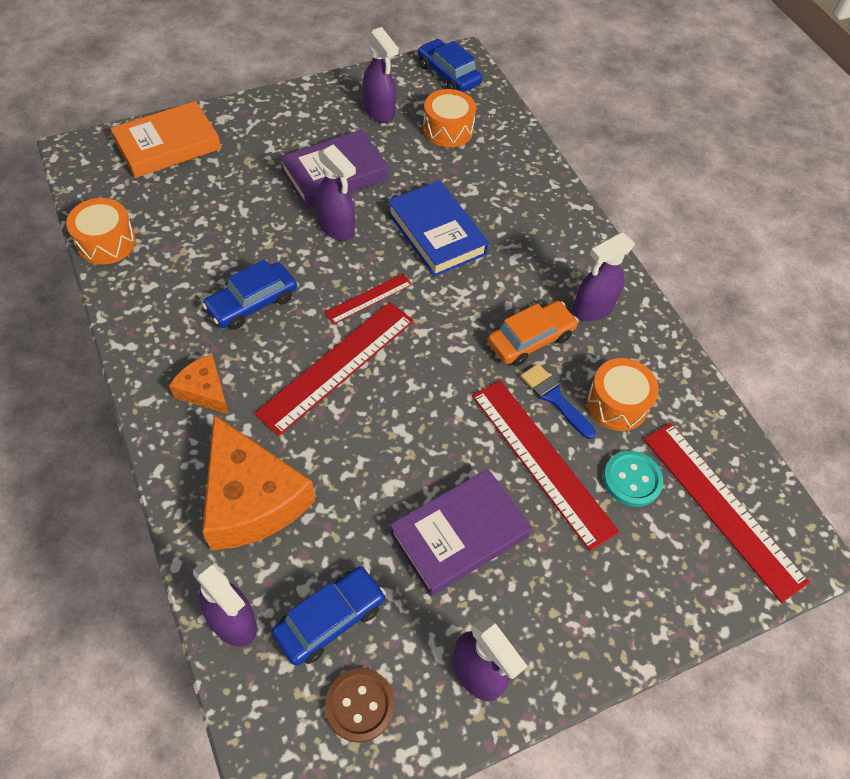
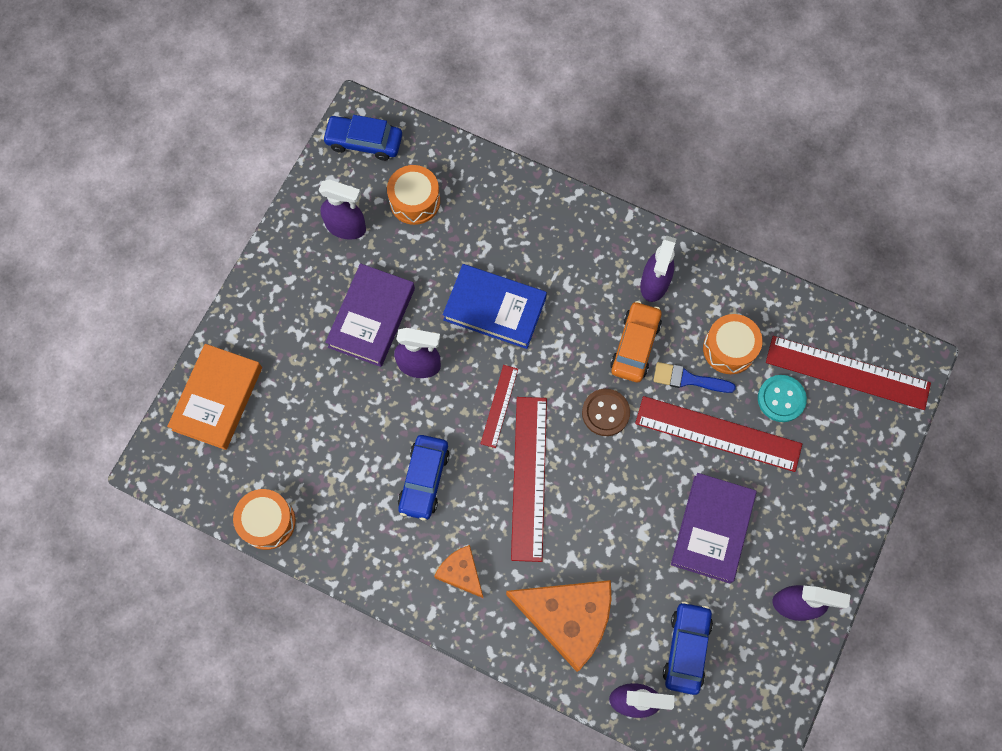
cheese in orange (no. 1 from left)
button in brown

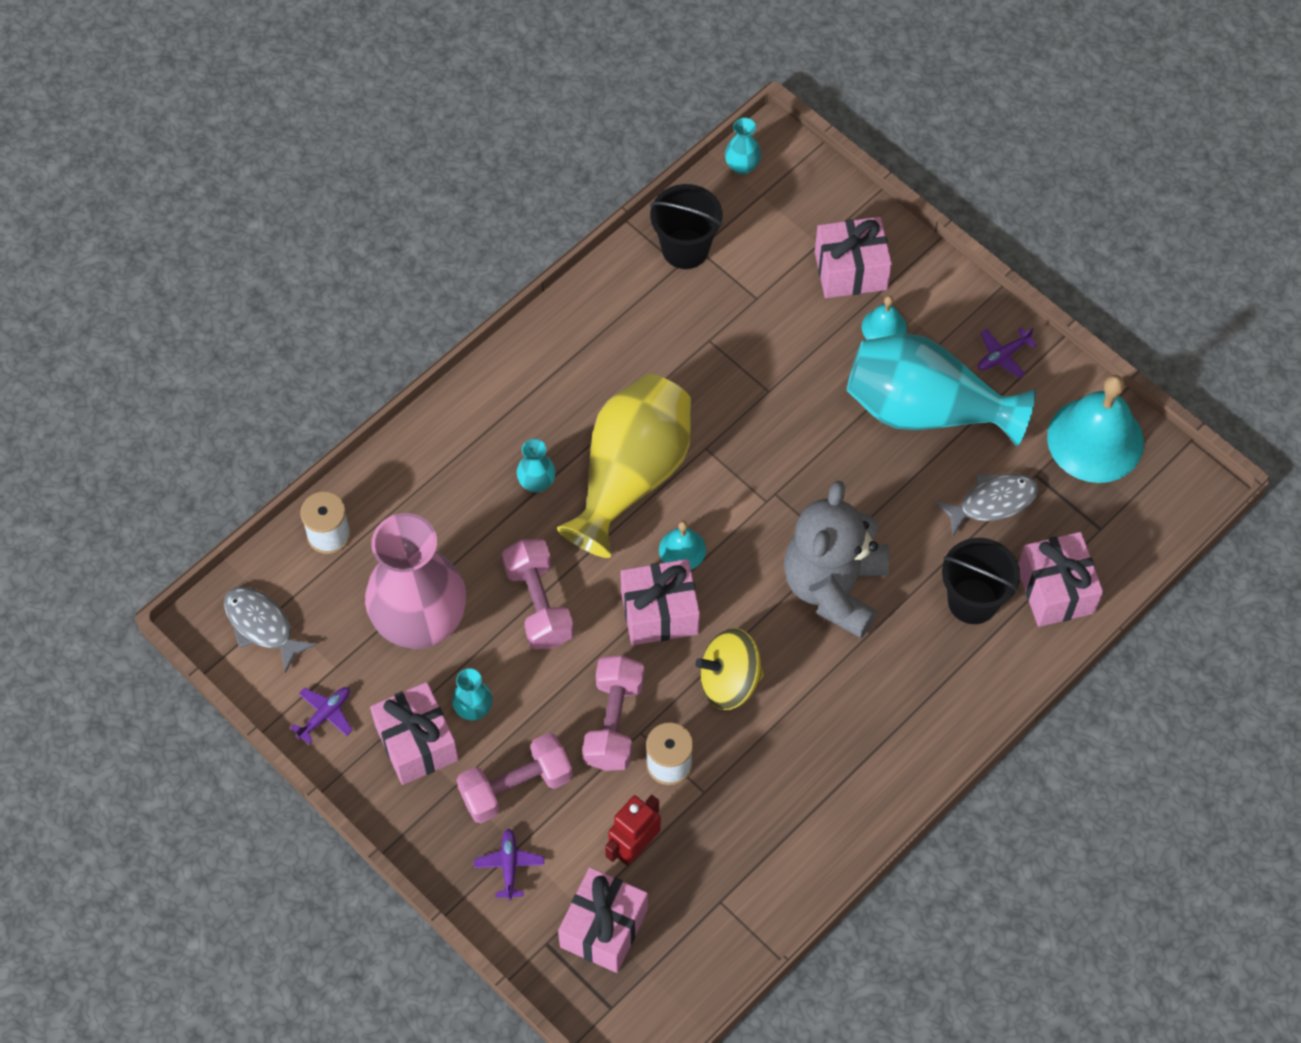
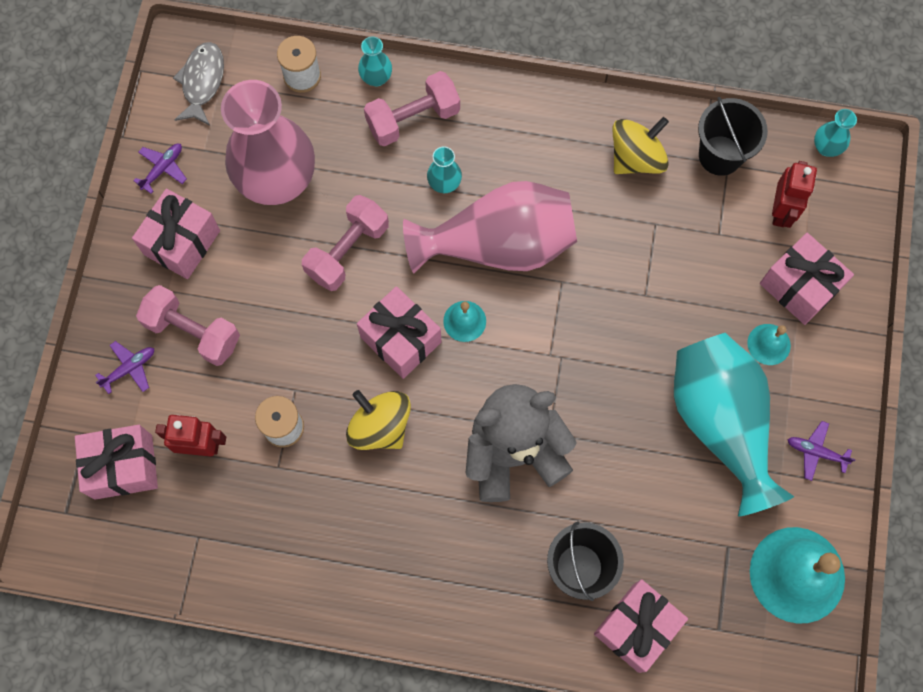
vase in pink (no. 2 from left)
fish in grey (no. 2 from left in the first image)
dumbbell in pink (no. 3 from left)
vase in turquoise (no. 1 from left)
plane in purple (no. 2 from left)
spinning top in yellow (no. 2 from left)
robot in red (no. 2 from left)

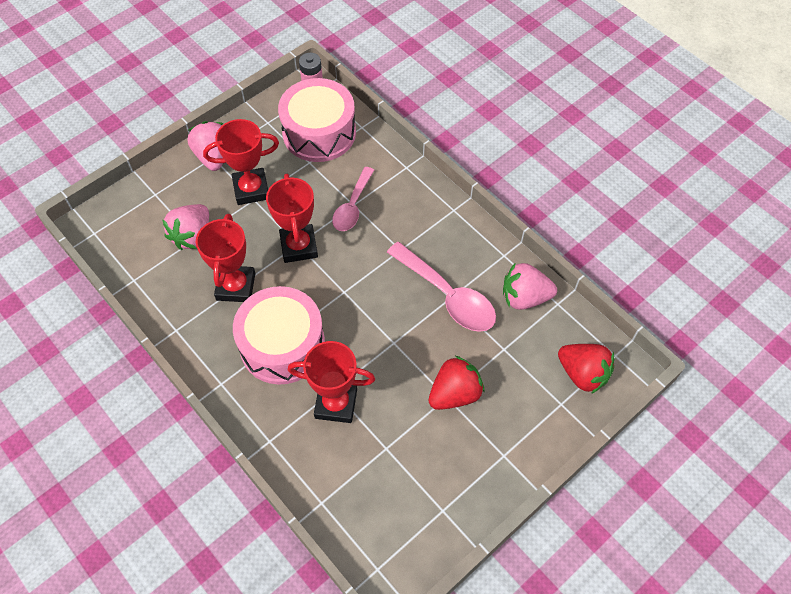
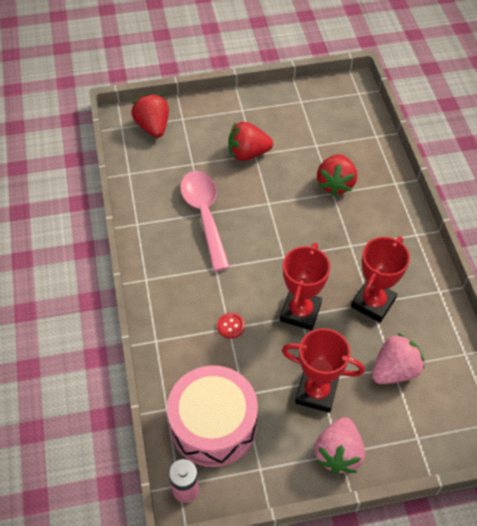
button in red
strawberry in pink (no. 3 from left in the first image)
drum in pink (no. 1 from left in the first image)
strawberry in red (no. 3 from left)

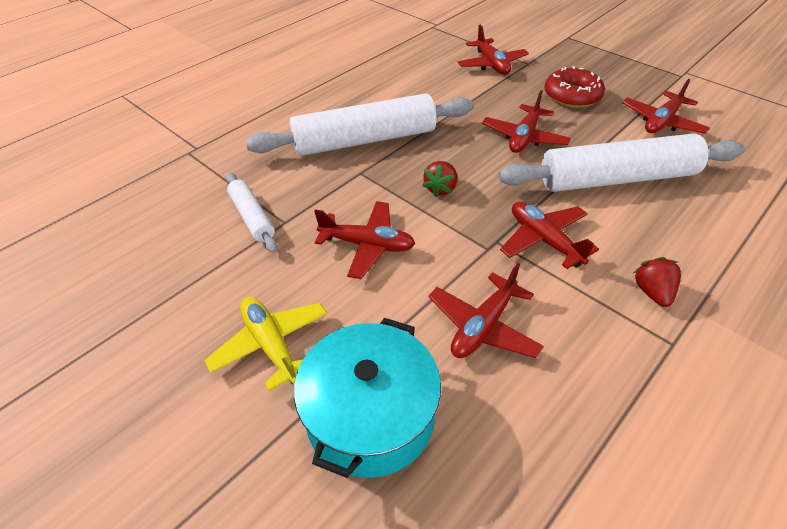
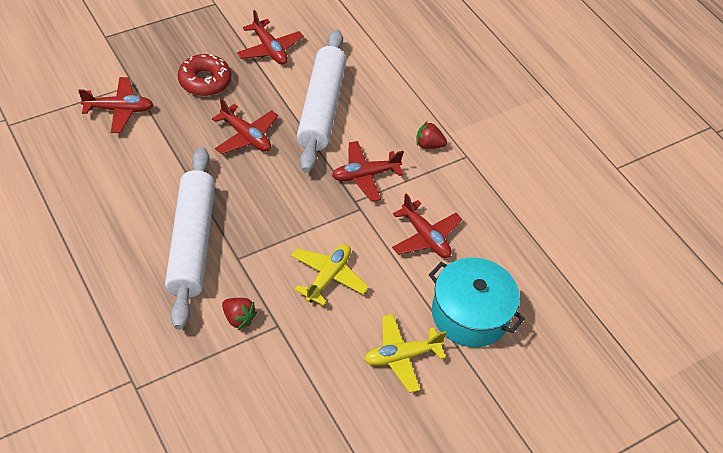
strawberry in red (no. 1 from left)
rolling pin in white (no. 1 from left in the first image)
plane in yellow (no. 1 from left)

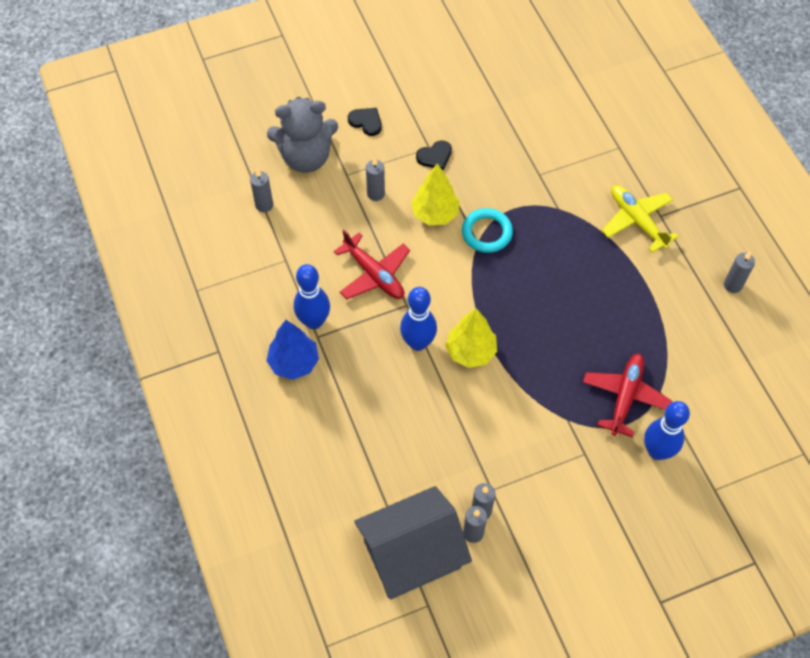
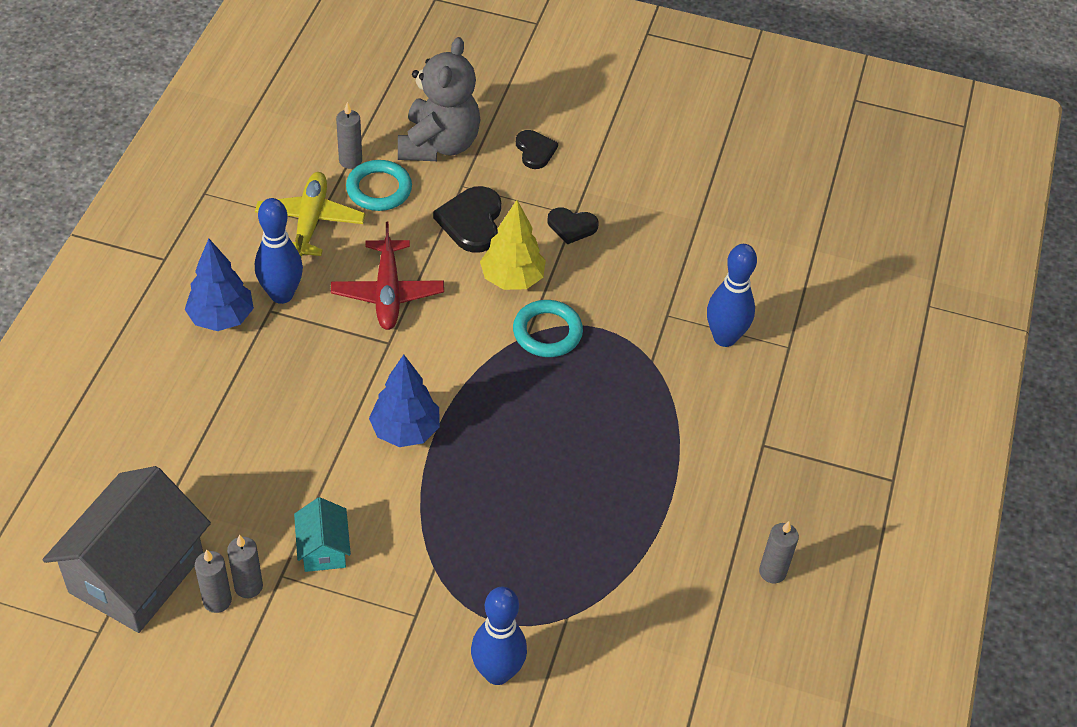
teddy bear in grey
heart in black (no. 1 from left)
plane in yellow
bowling pin in blue (no. 3 from left)
tree in blue (no. 2 from left)
plane in red (no. 2 from left in the first image)
house in grey
ring in turquoise (no. 1 from left)
house in turquoise

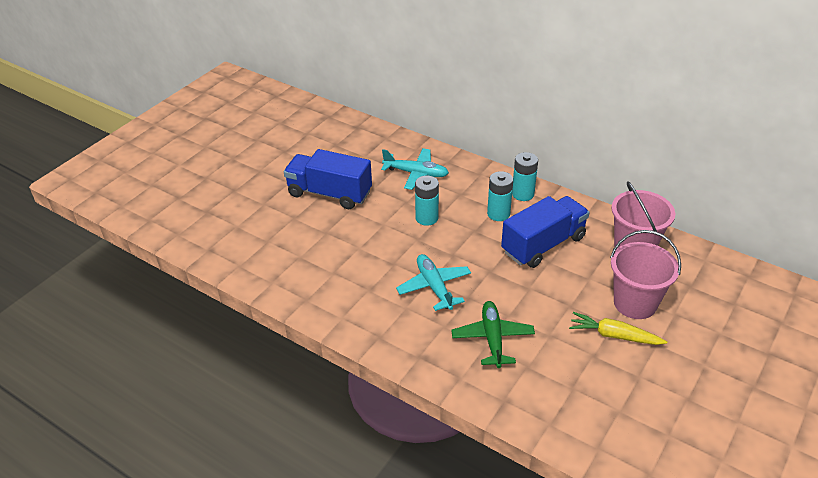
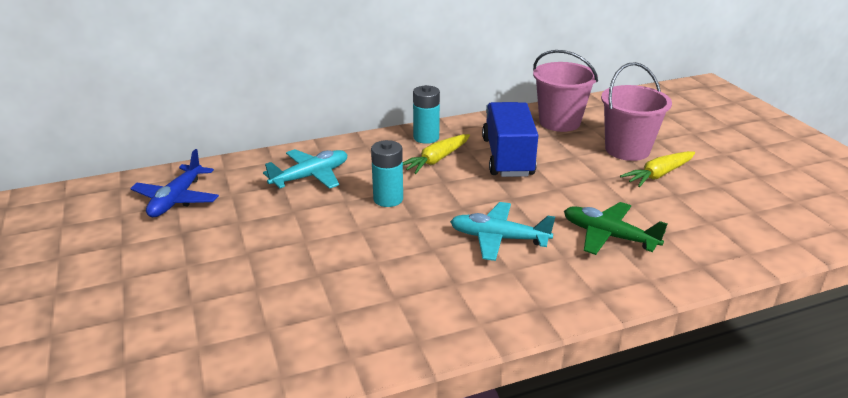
truck in blue (no. 1 from left in the first image)
carrot in yellow (no. 1 from left)
plane in blue

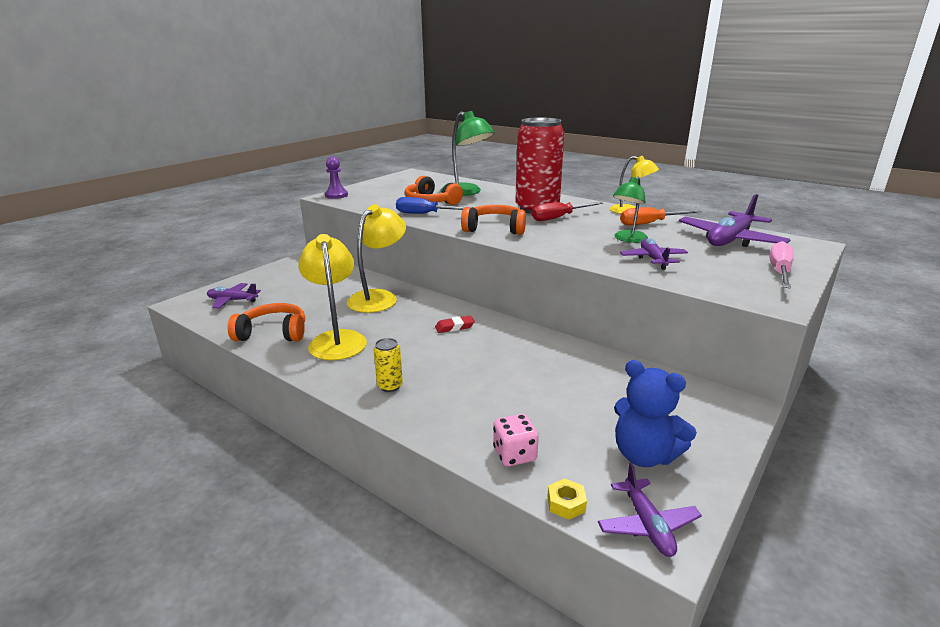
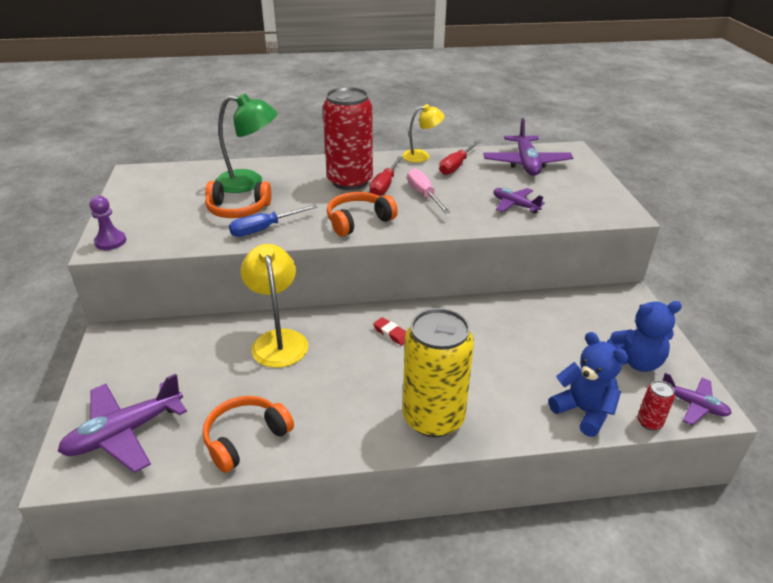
lamp in green (no. 2 from left in the first image)
screwdriver in red (no. 2 from left)
lamp in yellow (no. 1 from left in the first image)
screwdriver in pink
plane in purple (no. 1 from left)
eraser in red
can in yellow
teddy bear in blue (no. 1 from left)
can in red (no. 2 from left)

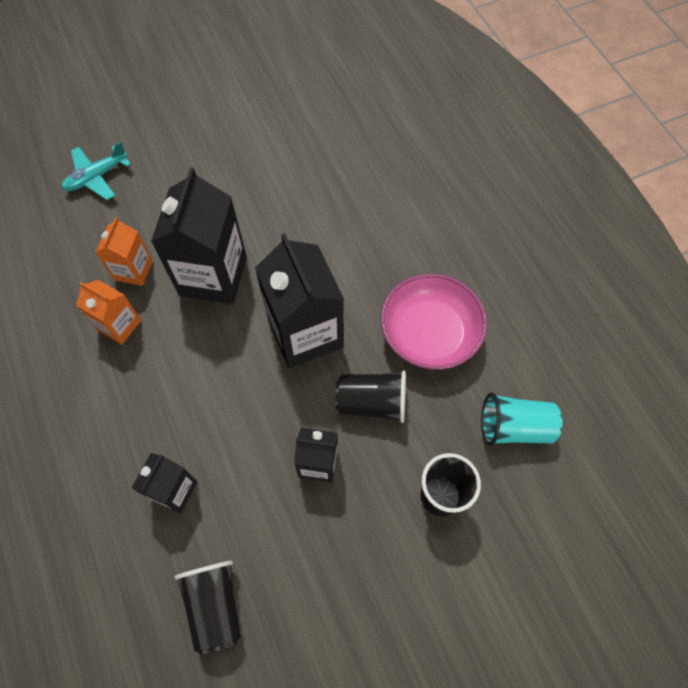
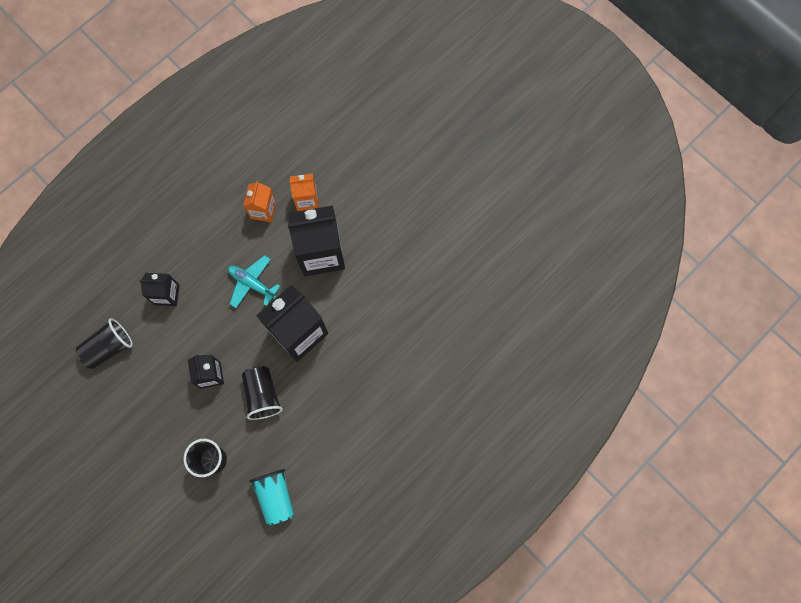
plane in turquoise
bowl in pink

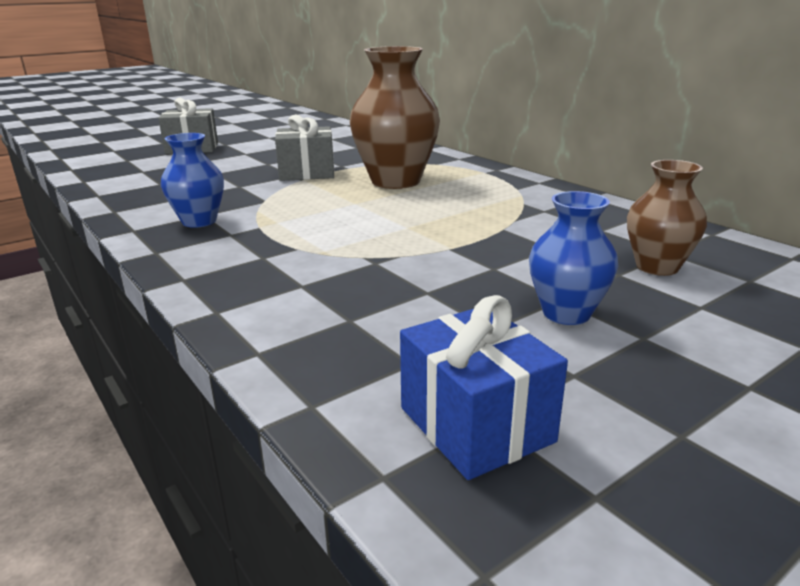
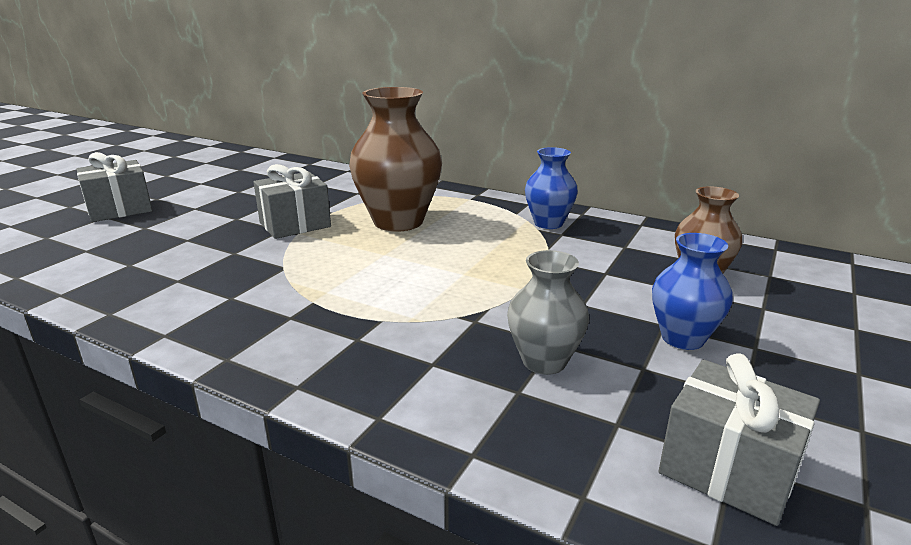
vase in blue (no. 1 from left)
gift in grey (no. 3 from left)
vase in grey

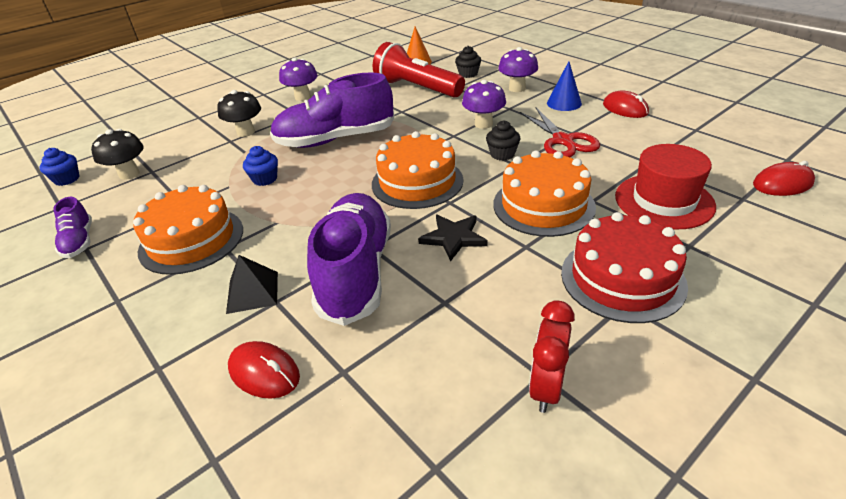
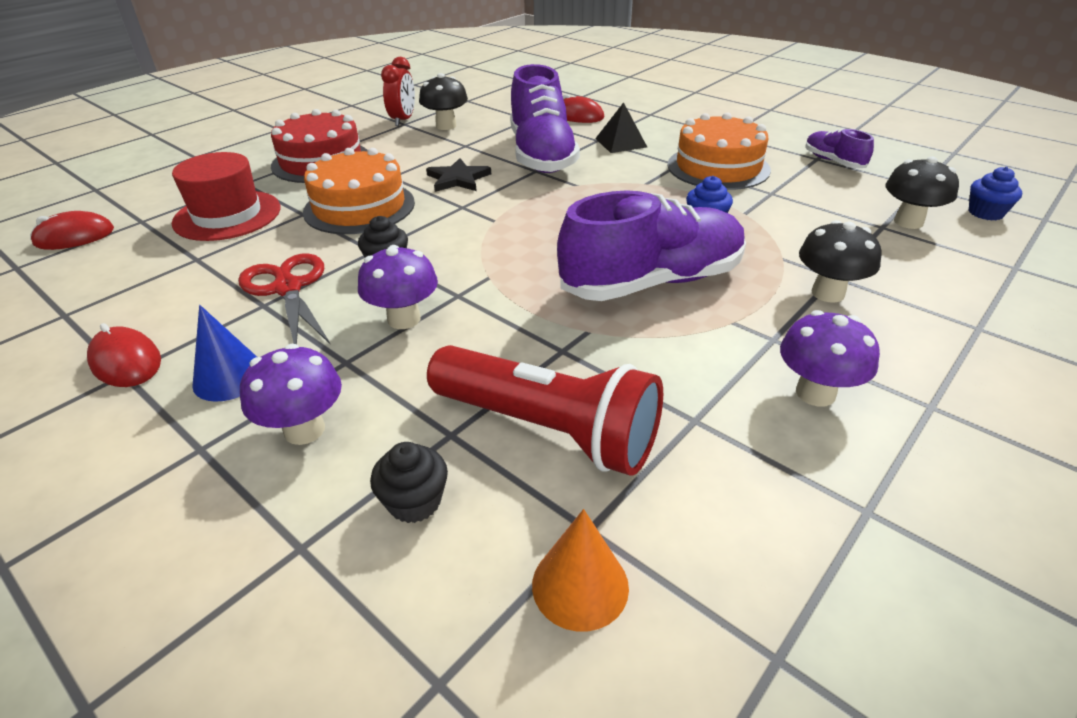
cake in orange (no. 2 from left in the first image)
mushroom in black (no. 1 from left)

